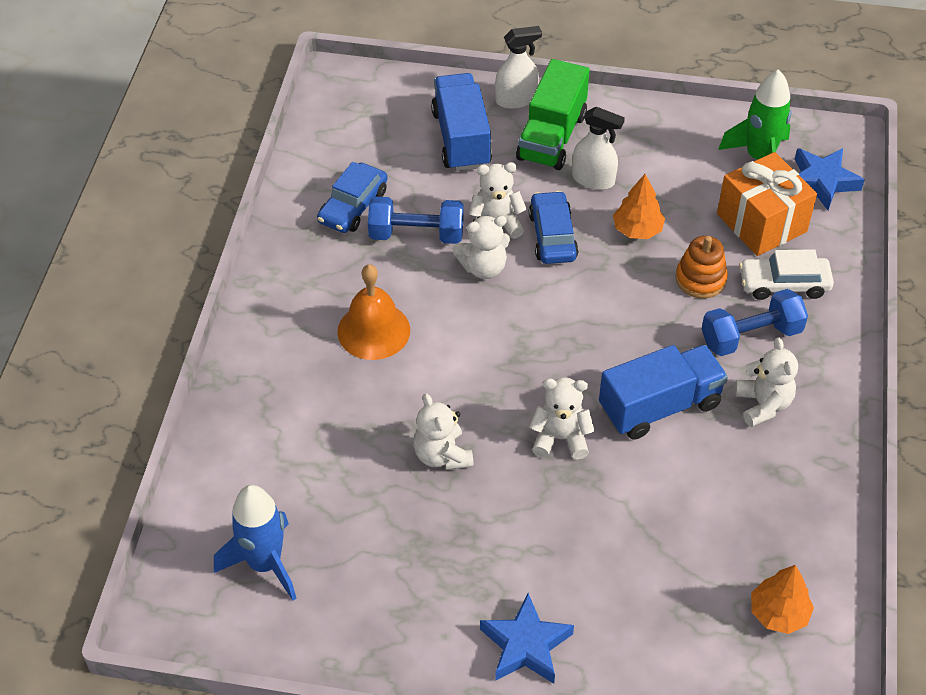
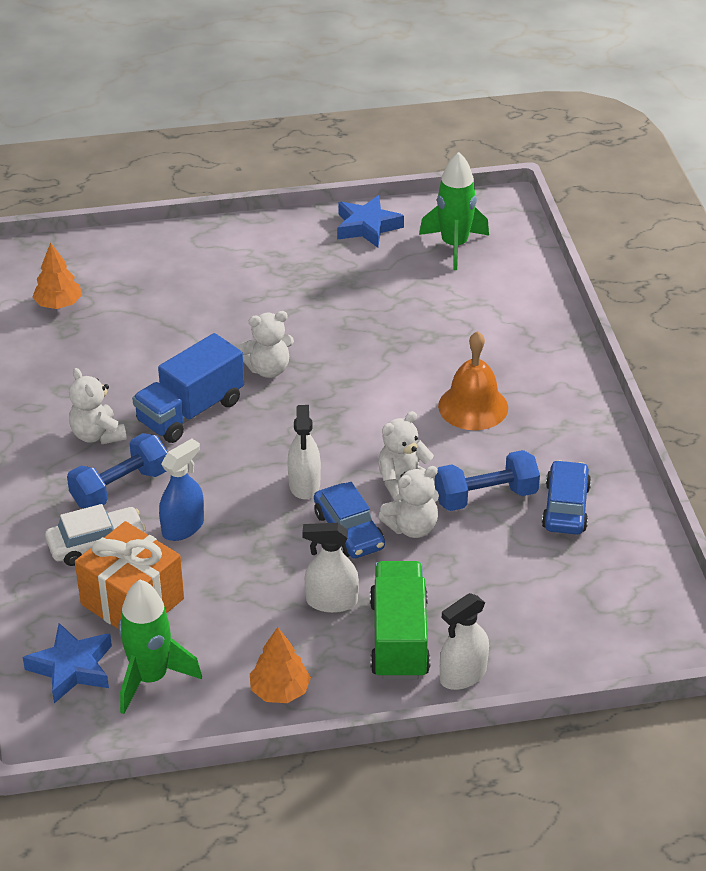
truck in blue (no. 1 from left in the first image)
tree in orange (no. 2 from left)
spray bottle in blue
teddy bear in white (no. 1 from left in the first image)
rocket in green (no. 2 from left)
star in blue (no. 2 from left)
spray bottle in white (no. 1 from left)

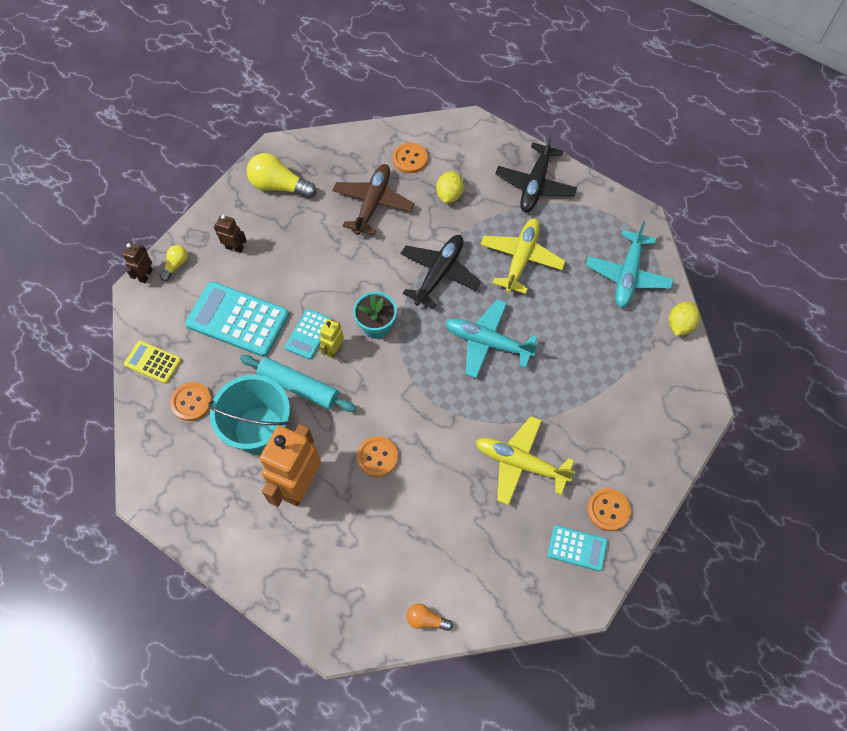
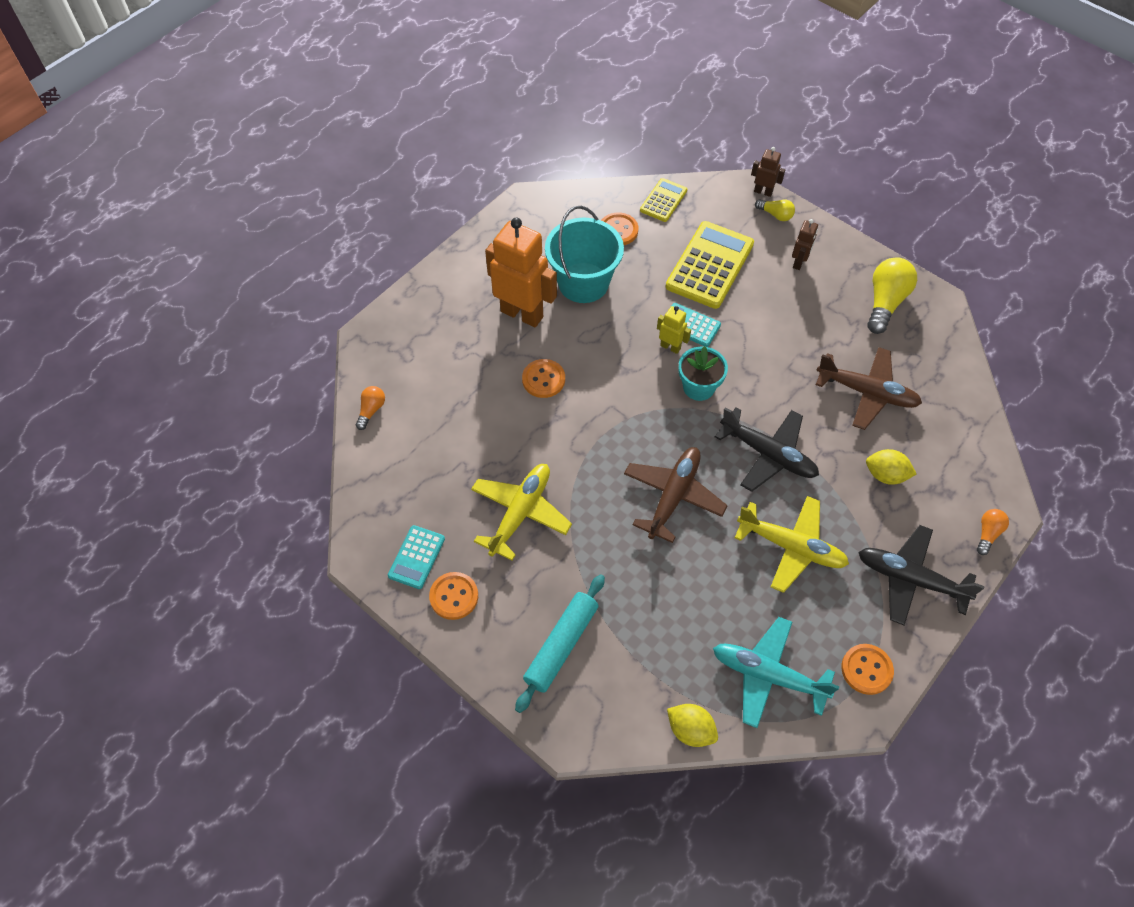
button in orange (no. 4 from left)
calculator in yellow (no. 2 from left)
plane in brown (no. 1 from left)
rolling pin in turquoise
light bulb in orange (no. 2 from left)

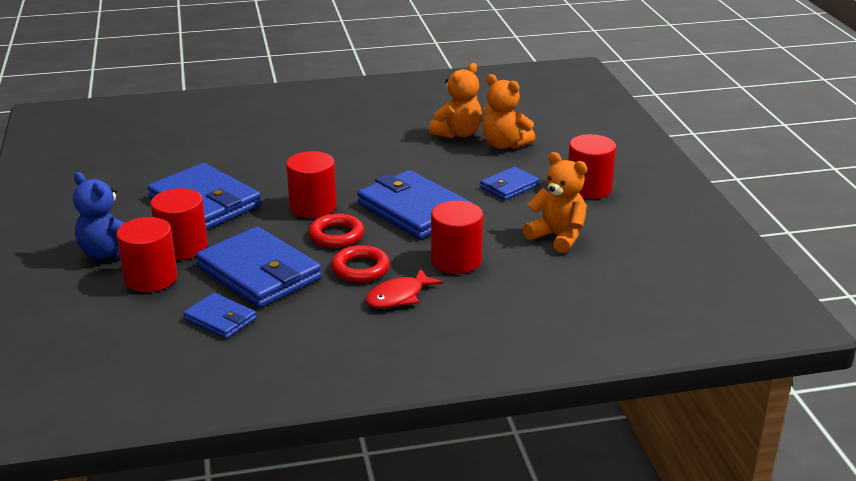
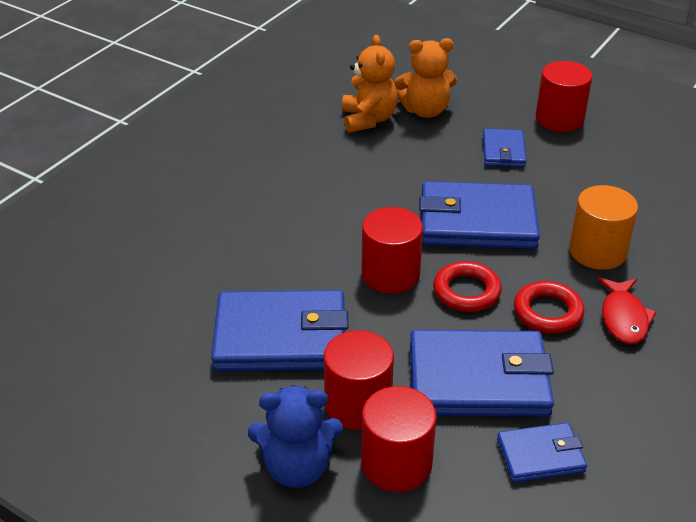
teddy bear in orange (no. 3 from left in the first image)
cylinder in orange

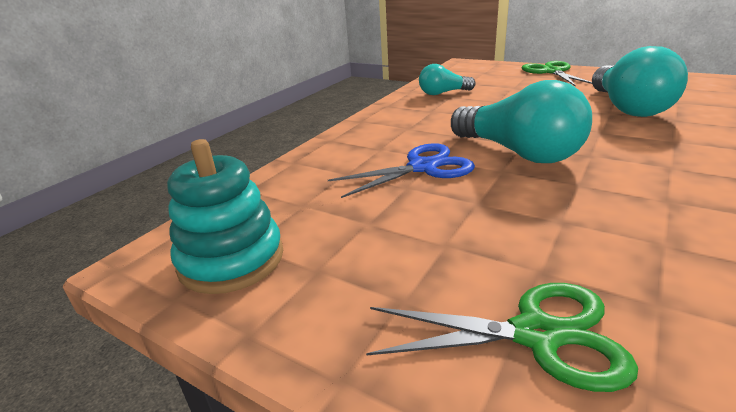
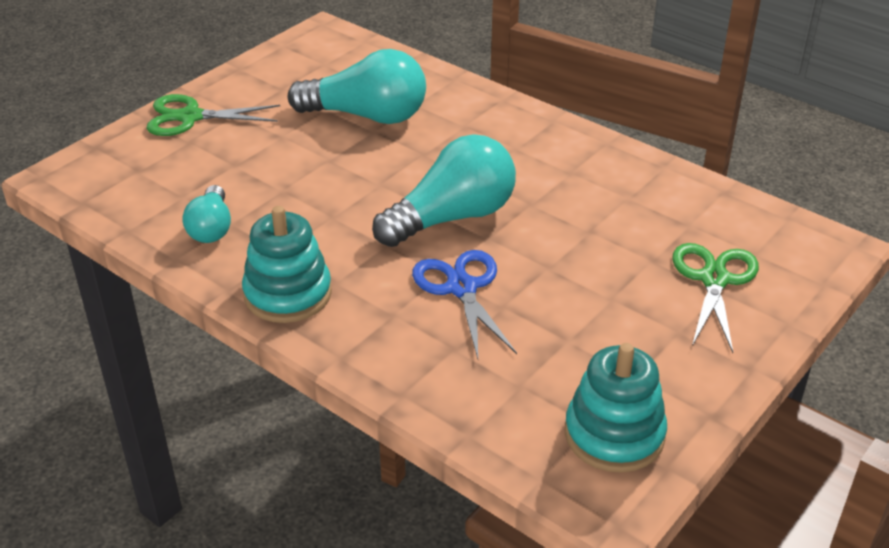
stacking toy in turquoise (no. 1 from left)

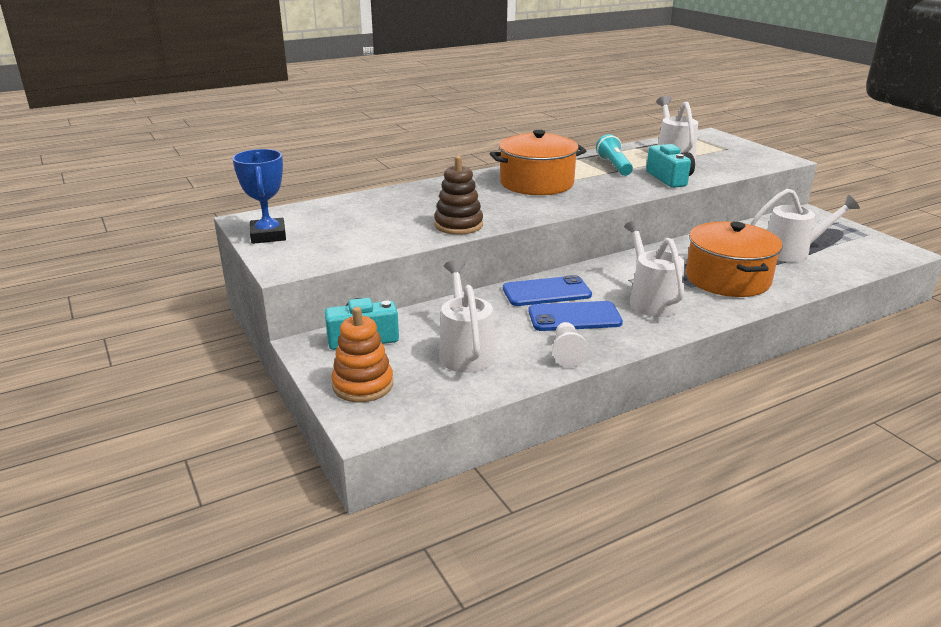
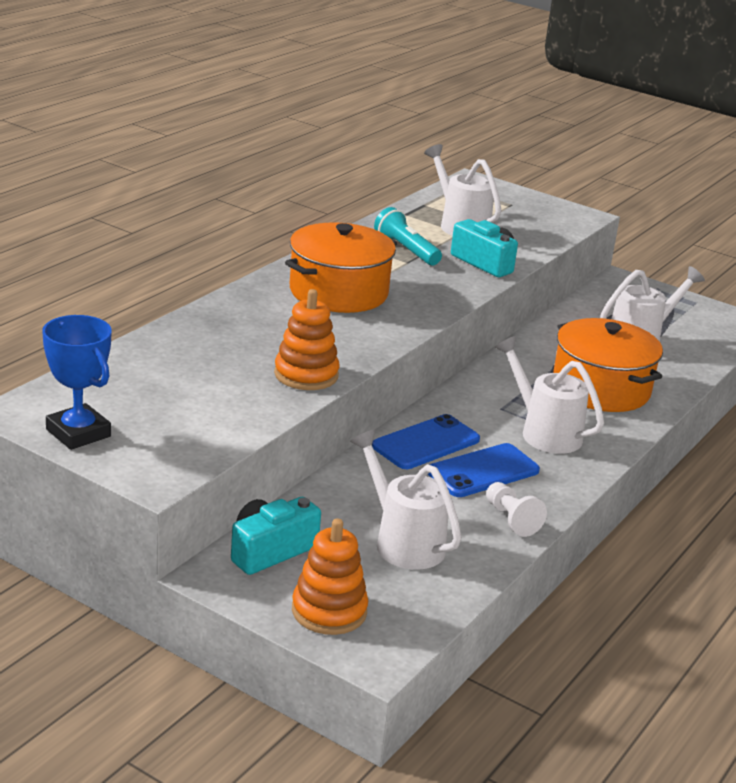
stacking toy in orange (no. 1 from left)

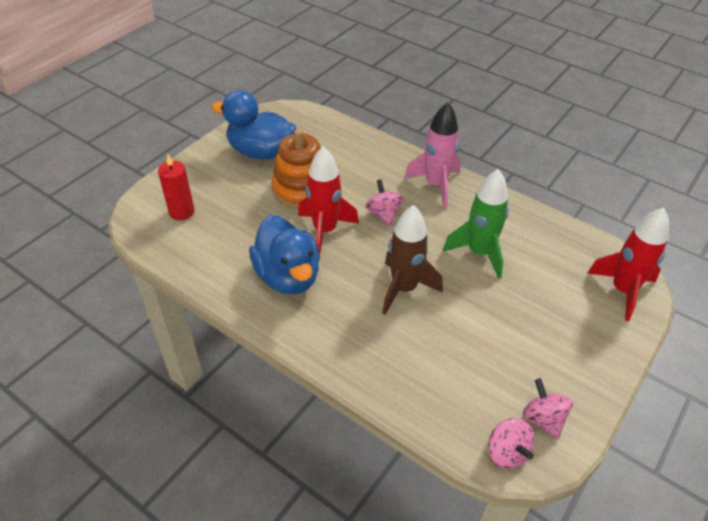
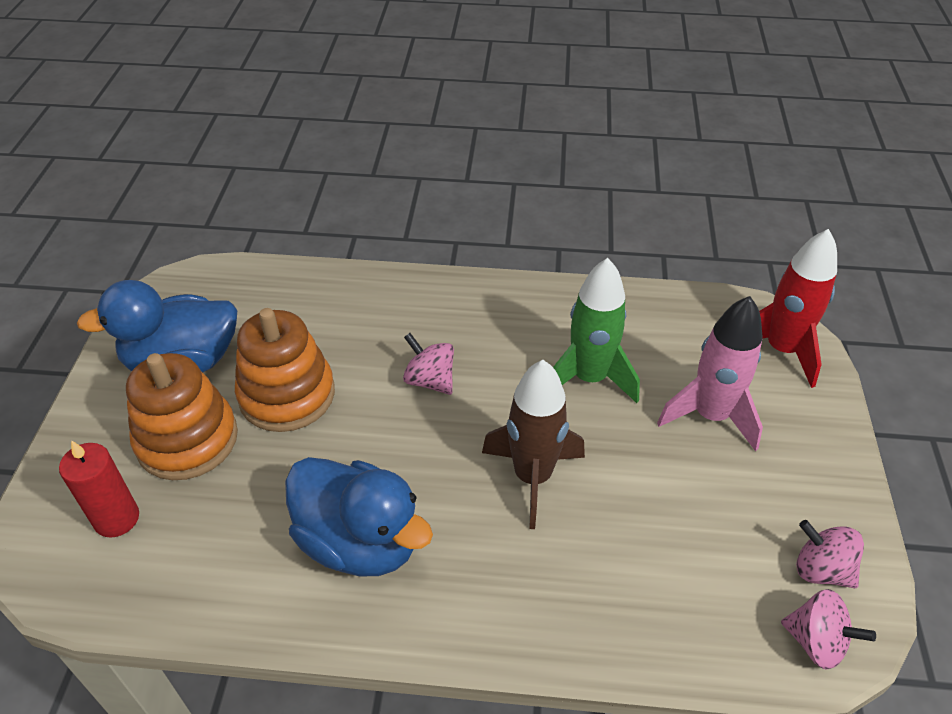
rocket in pink
rocket in red (no. 1 from left in the first image)
stacking toy in orange (no. 1 from left)

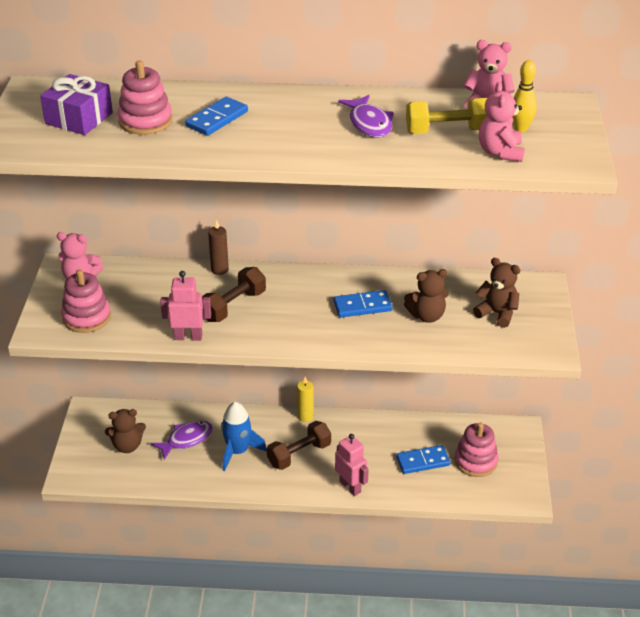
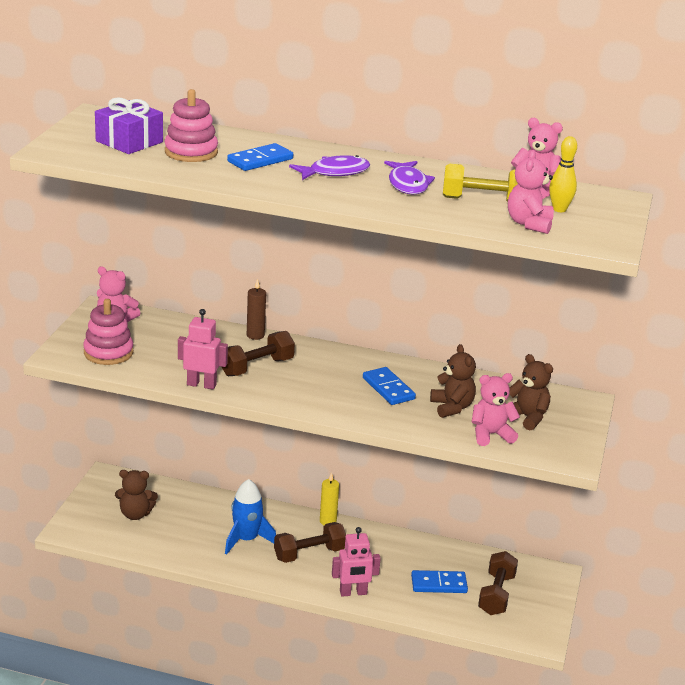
teddy bear in brown (no. 2 from left)
domino in blue (no. 2 from left)
fish in purple (no. 1 from left)
dumbbell in brown (no. 3 from left)
robot in pink (no. 2 from left)
teddy bear in pink (no. 2 from left)

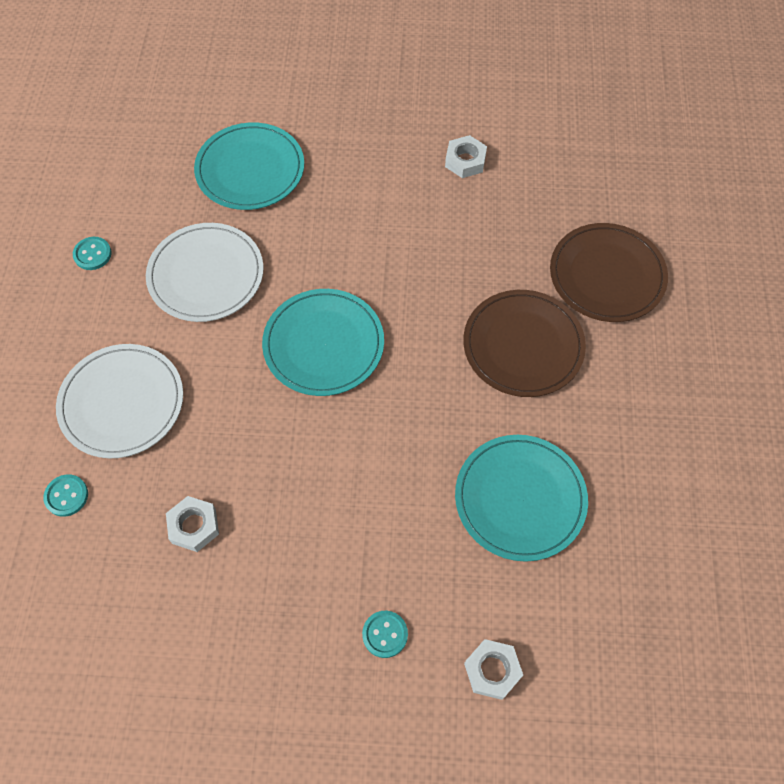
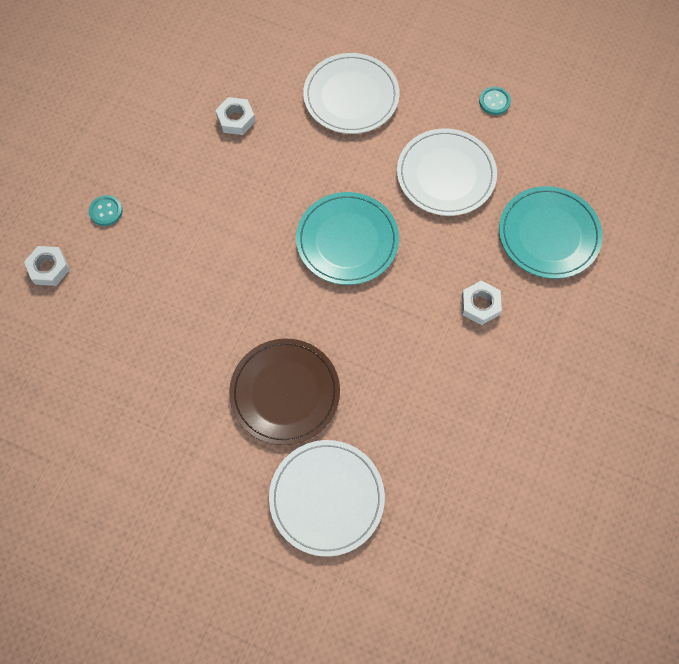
nut in white (no. 3 from left)
plate in white (no. 1 from left)
plate in turquoise (no. 3 from left in the first image)
button in turquoise (no. 1 from left in the first image)

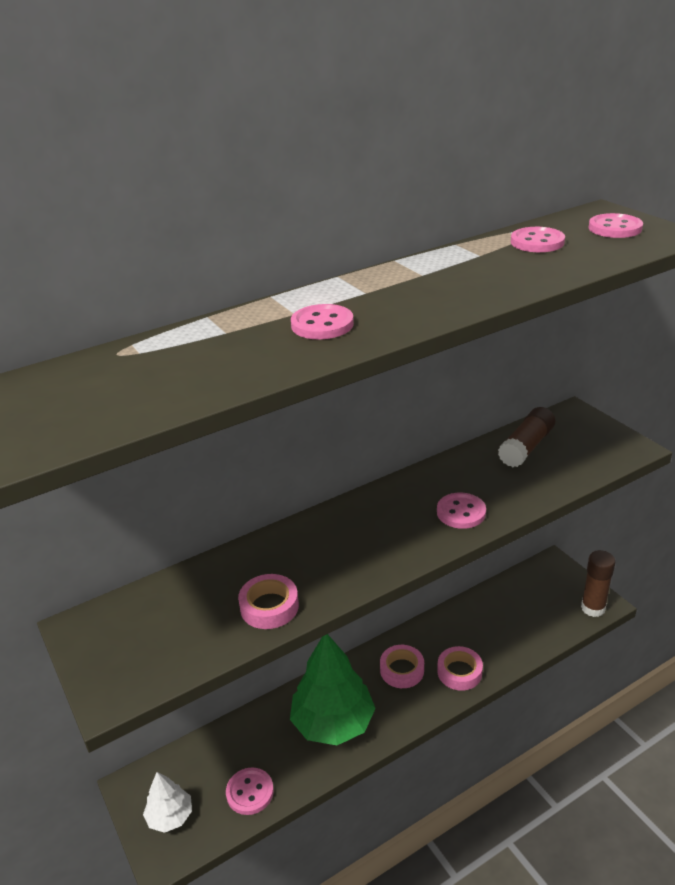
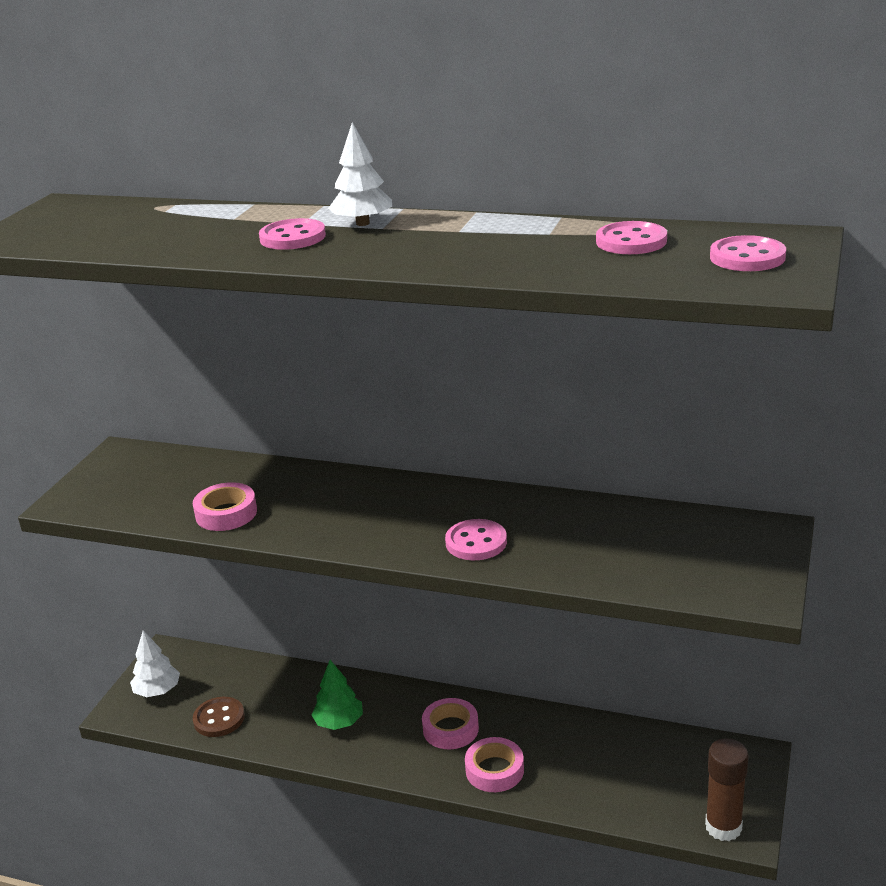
glue stick in brown (no. 1 from left in the first image)
tree in green
button in brown
tree in white (no. 2 from left)

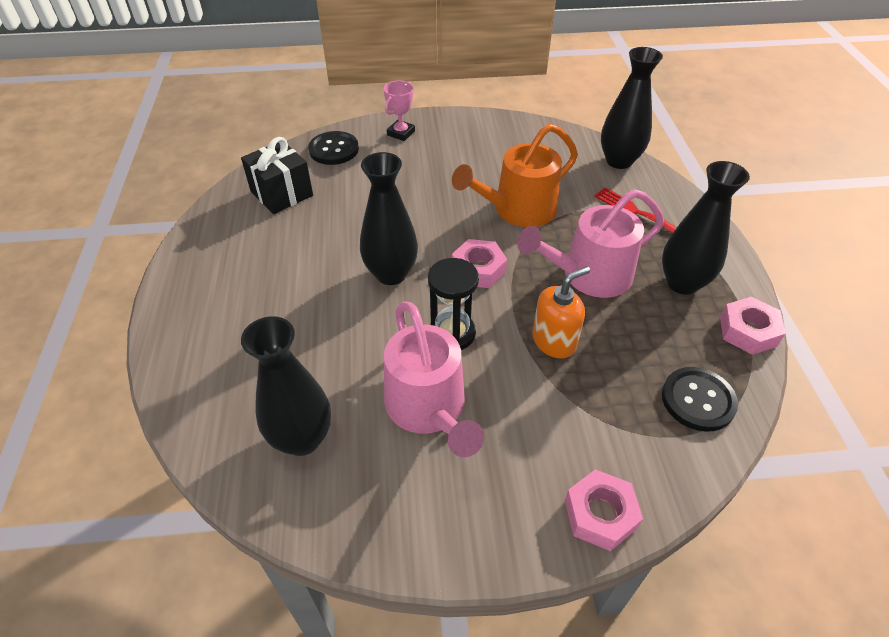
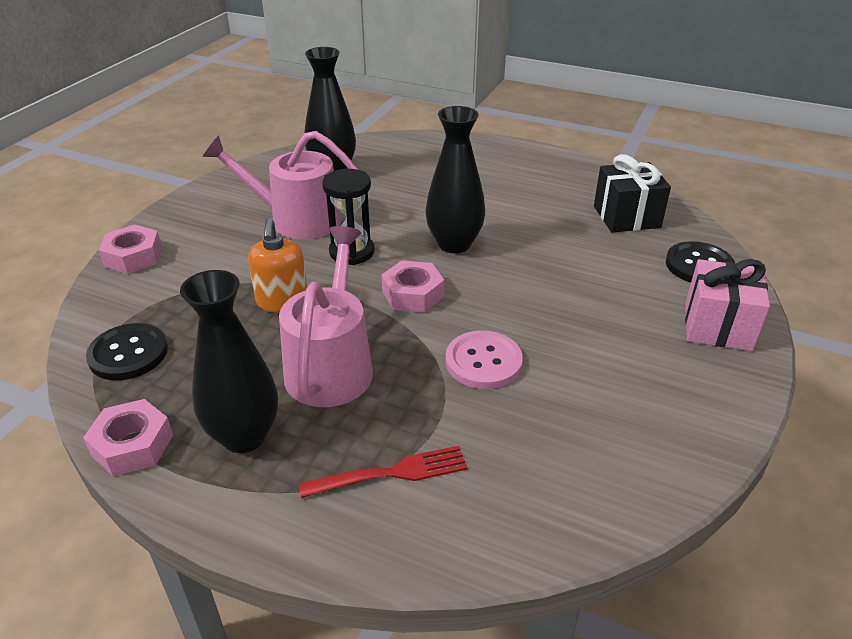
vase in black (no. 3 from left in the first image)
gift in pink
button in pink

